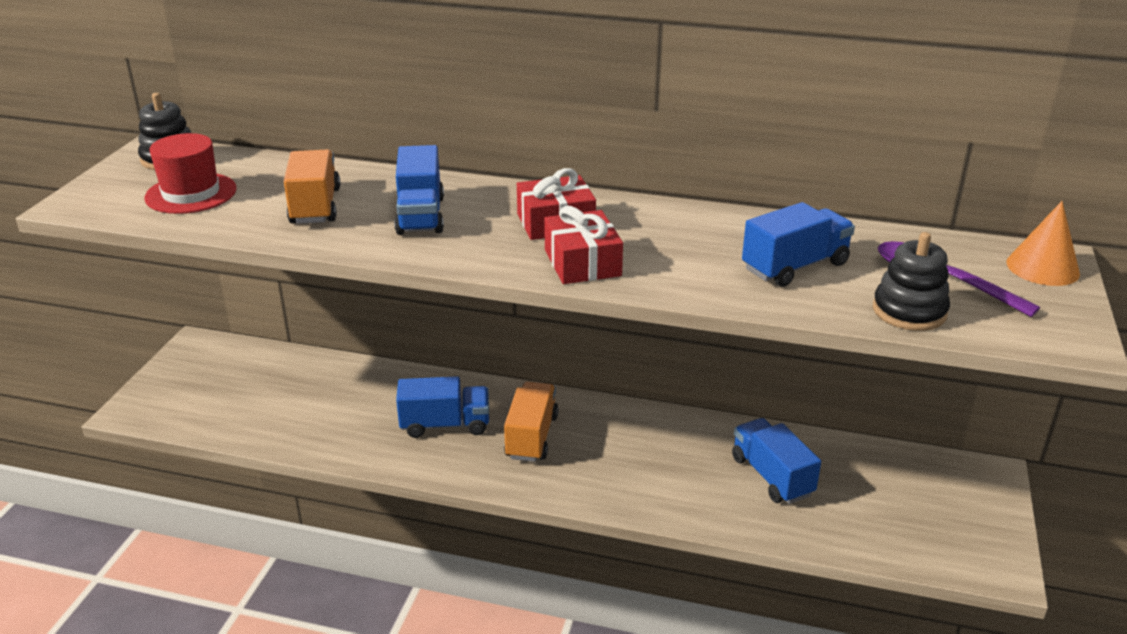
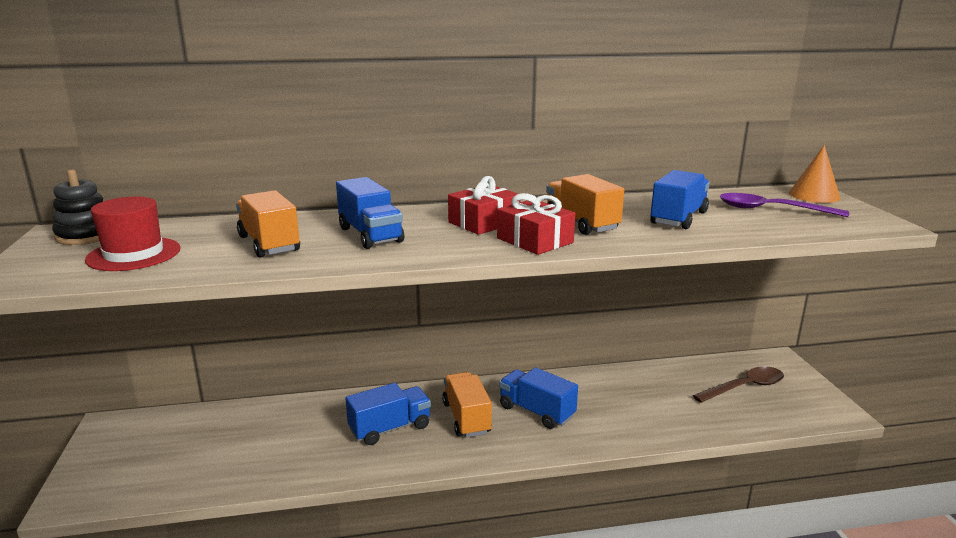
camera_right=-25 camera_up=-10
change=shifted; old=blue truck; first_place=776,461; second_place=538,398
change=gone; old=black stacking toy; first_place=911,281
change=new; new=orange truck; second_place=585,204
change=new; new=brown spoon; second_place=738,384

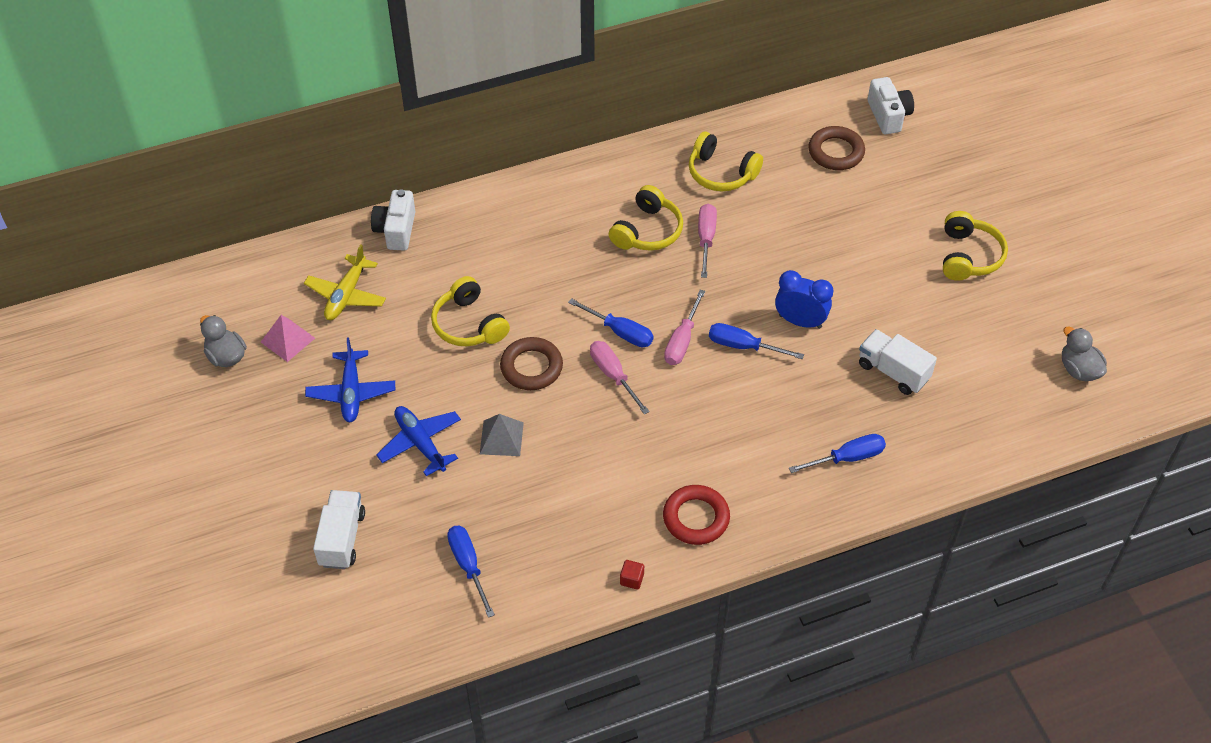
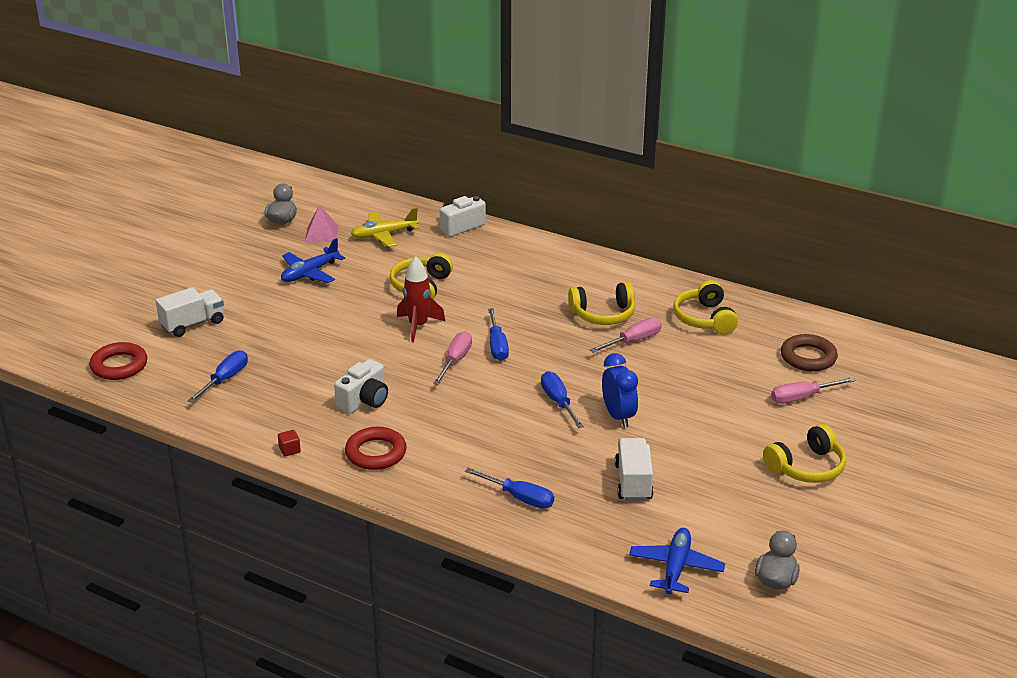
camera_right=50 camera_up=-20
change=shifted; old=blue plane; first_place=418,441; second_place=677,561
change=gone; old=grey pyramid; first_place=502,435
change=swapped; old=brown ring; new=red rocket; first_place=531,363; second_place=421,299
change=shifted; old=pink screwdriver; first_place=684,327; second_place=813,390
change=shifted; old=white camera; first_place=891,105; second_place=361,386
change=new; new=red ring; second_place=118,361

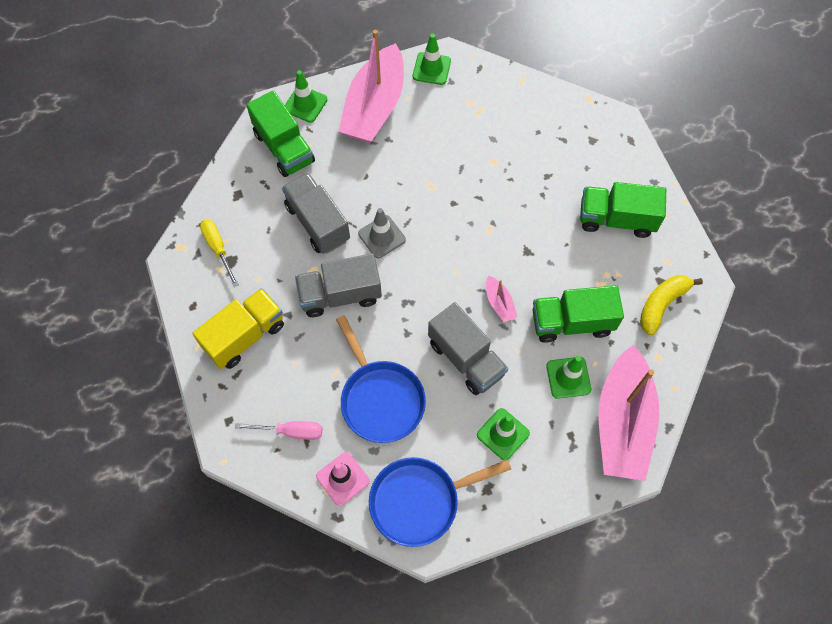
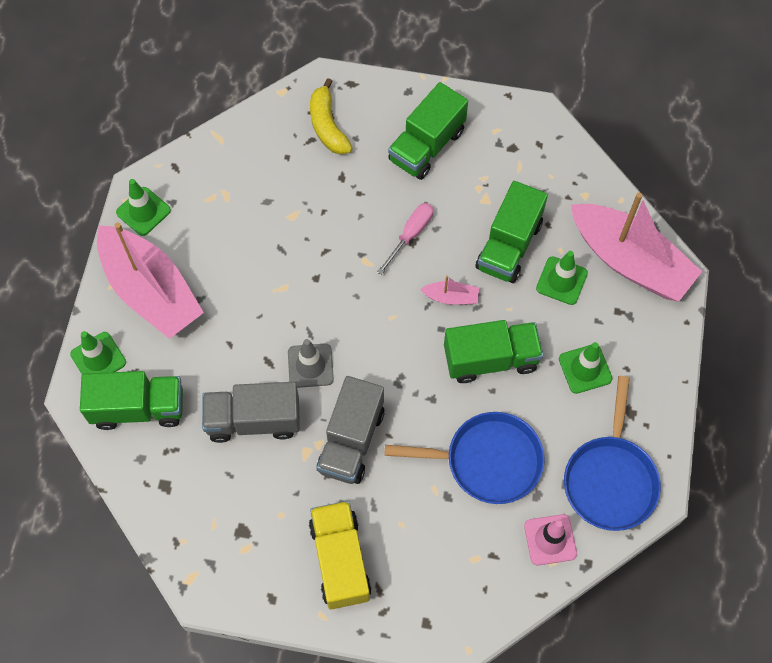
camera_right=-60 camera_up=0
change=gone; old=yellow screwdriver; first_place=219,253
change=shifted; old=pink screwdriver; first_place=278,430; second_place=405,239
change=repainted; old=grey truck; new=green truck; first_place=468,348; second_place=493,351
change=shifted; old=yellow banana; first_place=671,305; second_place=331,116

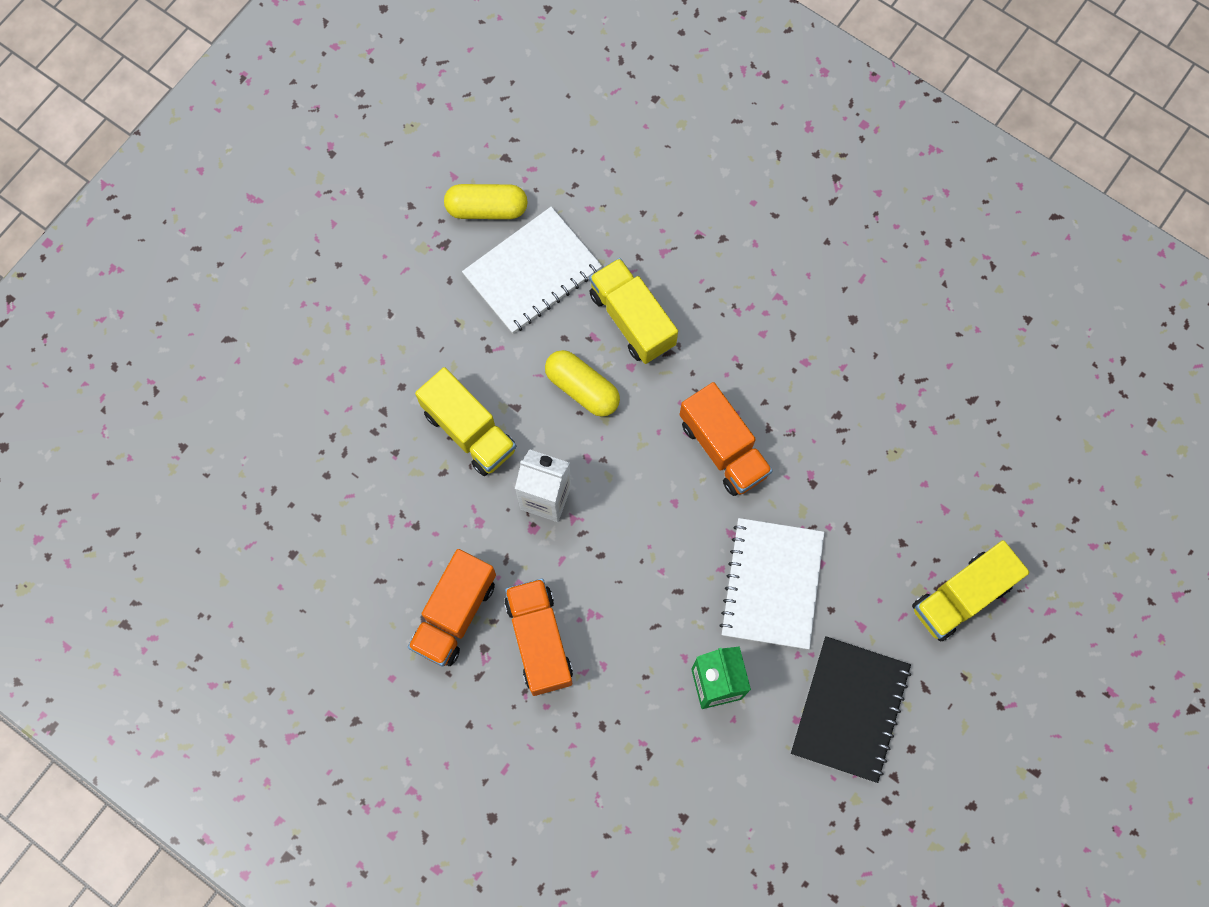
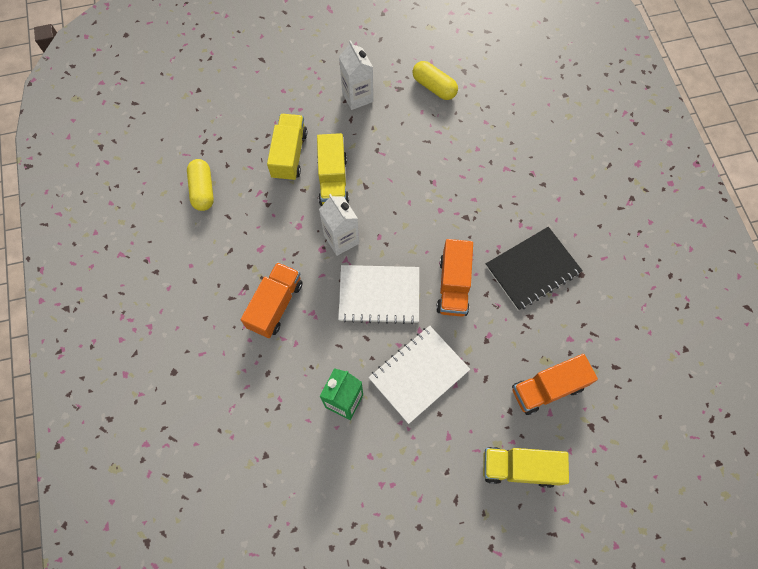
camera_right=40 camera_up=-5
change=shifted; old=orange truck; first_place=452,608; second_place=555,384
change=shifted; old=white notebook; first_place=532,270; second_place=378,294
change=shifted; old=yellow capsule; first_place=582,383; second_place=200,185
change=shifted; old=yellow truck; first_place=633,311; second_place=287,147
change=shifted; old=black notebook; first_place=851,709; second_place=534,269
change=new; new=white carton; second_place=356,75

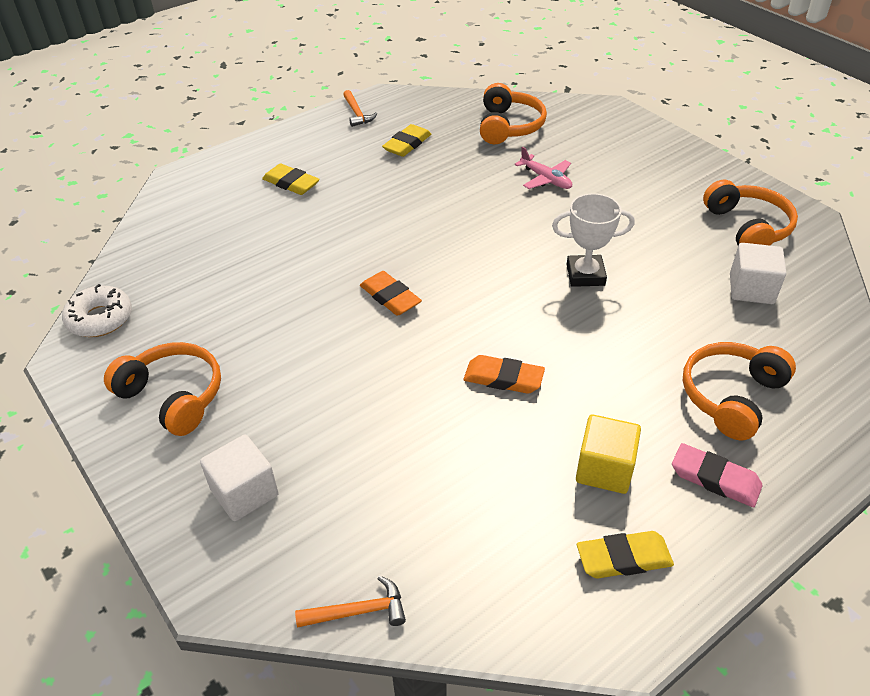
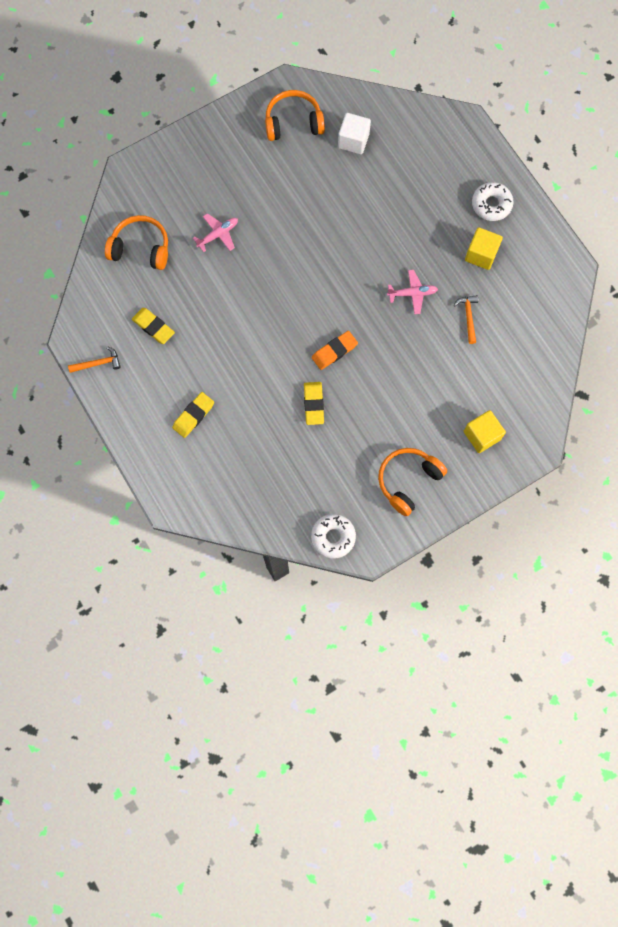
camera_right=-85 camera_up=30
change=repainted; old=white cube; new=yellow cube; first_place=239,477; second_place=485,431
change=shifted; old=orange hammer; first_place=350,601; second_place=466,319
change=swapped; old=orange eraser; new=pink plane; first_place=504,374; second_place=412,292
change=gone; old=white trophy; first_place=593,240
change=shifted; old=yellow eraser; first_place=625,554; second_place=314,403
change=swapped; old=pink eraser; new=white donut; first_place=717,475; second_place=492,201
change=gone; old=orange headphones; first_place=739,391

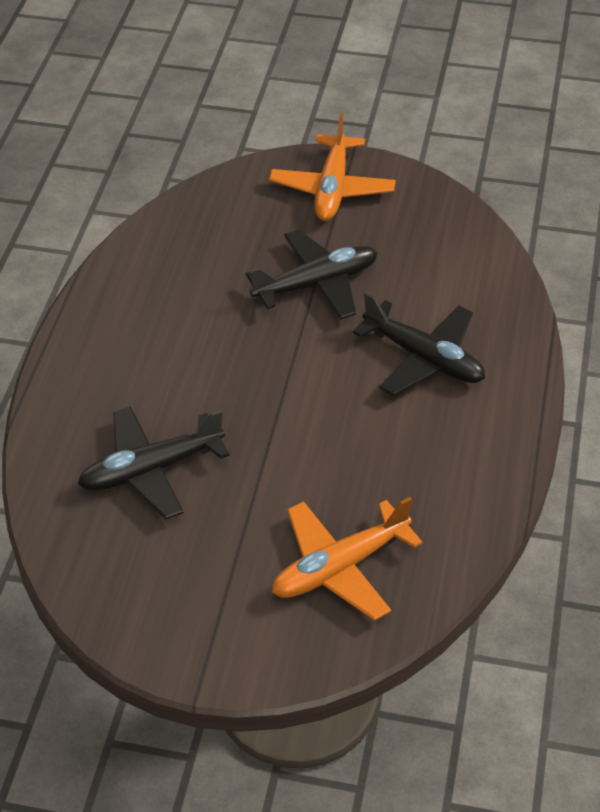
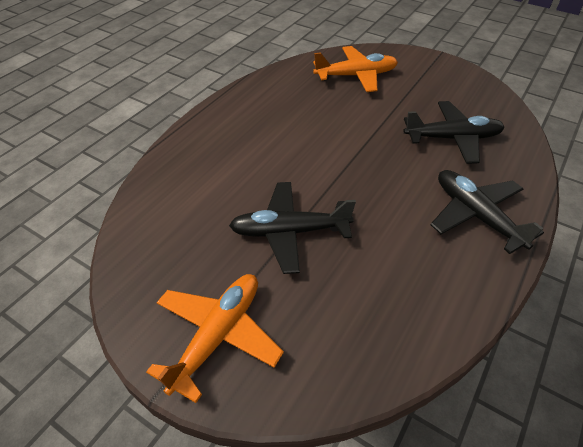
camera_right=-160 camera_up=0
change=shifted; old=black plane; first_place=419,344; second_place=487,212

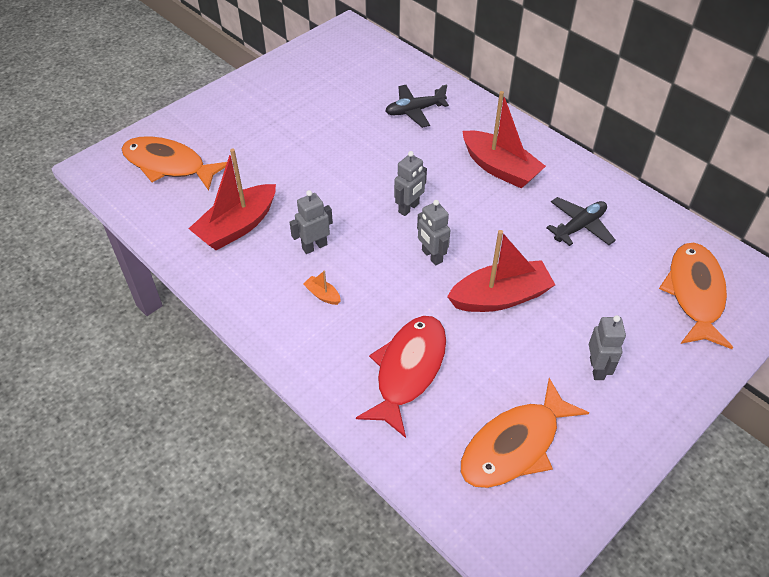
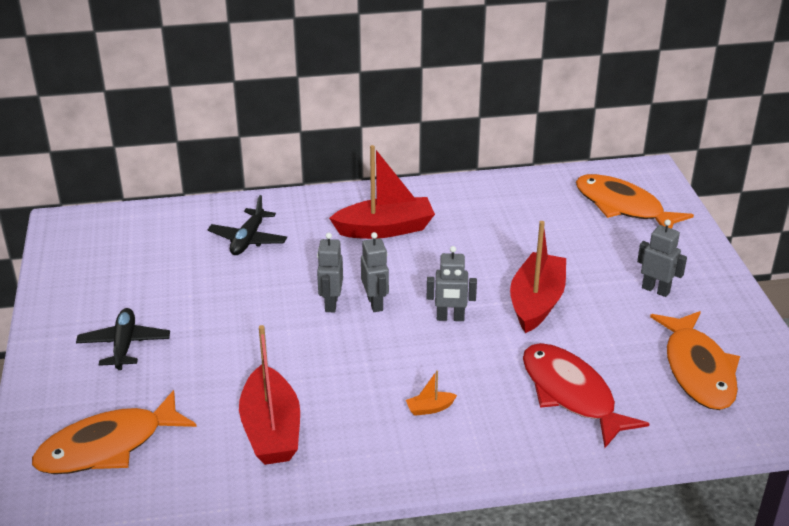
camera_right=-55 camera_up=-15
change=shifted; old=grey robot; first_place=311,222; second_place=330,272
change=shifted; old=black plane; first_place=581,221; second_place=123,339

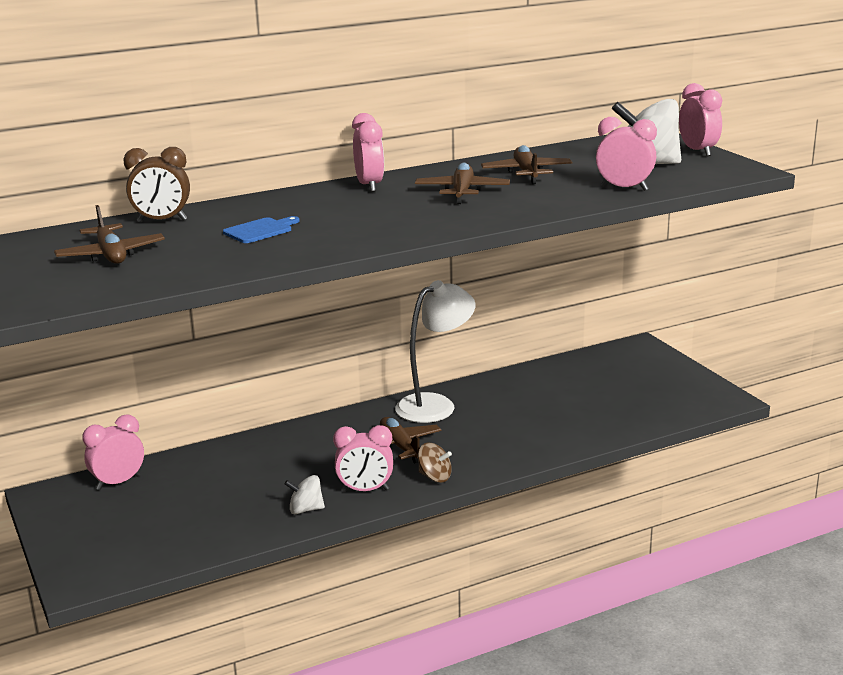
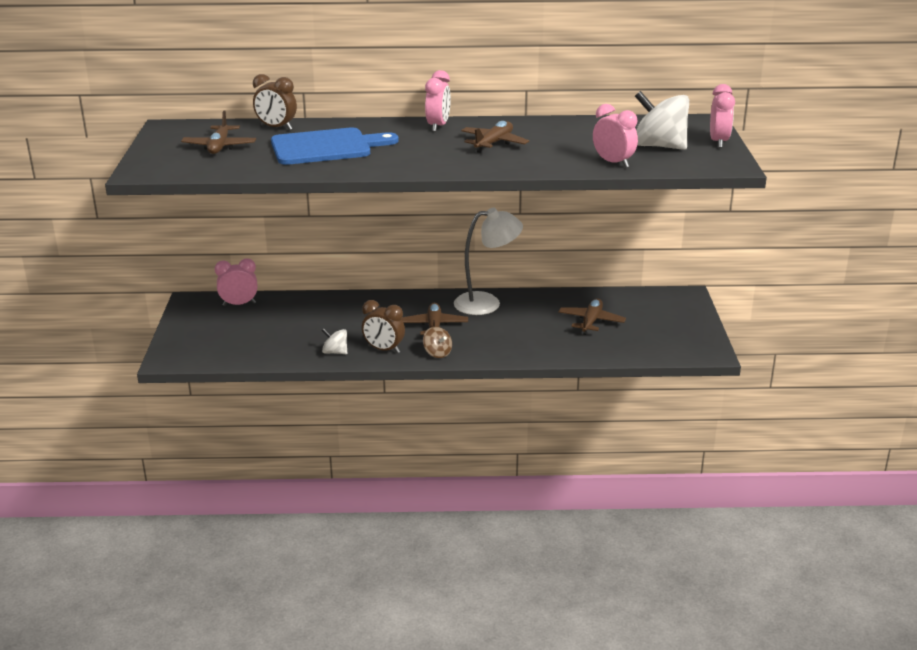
camera_right=25 camera_up=5
change=scaled; old=blue cutting board; first_place=261,229; second_place=335,146; factor=2.21
change=repainted; old=pink clock; new=brown clock; first_place=363,458; second_place=383,326
change=shifted; old=brown plane; first_place=526,164; second_place=592,317

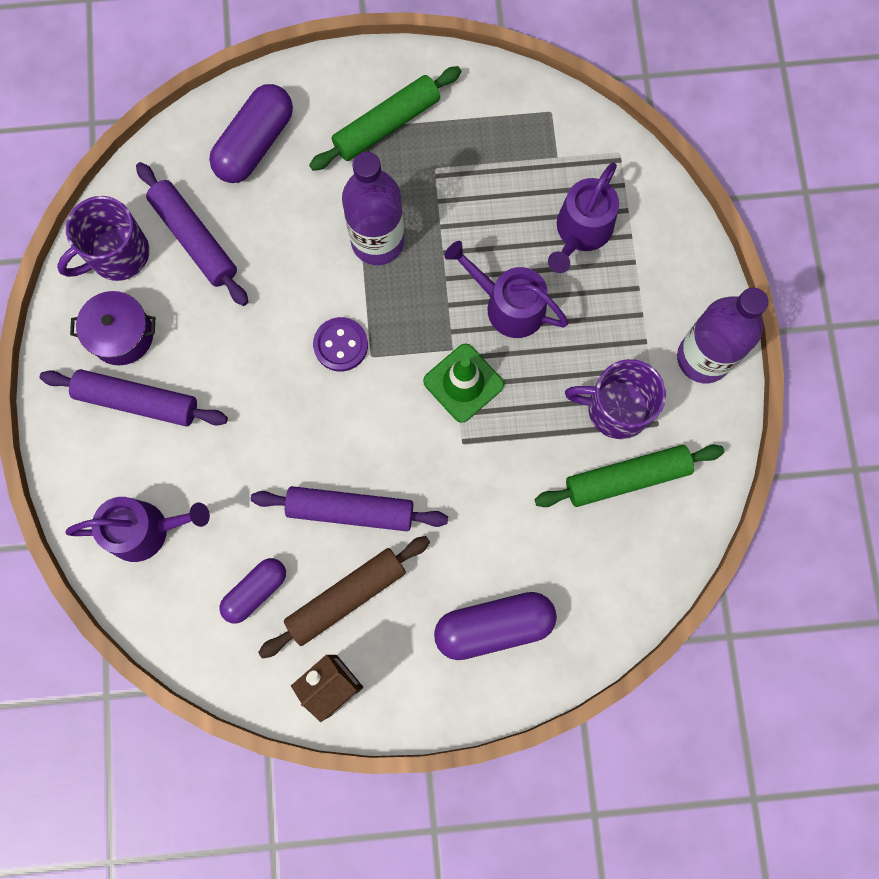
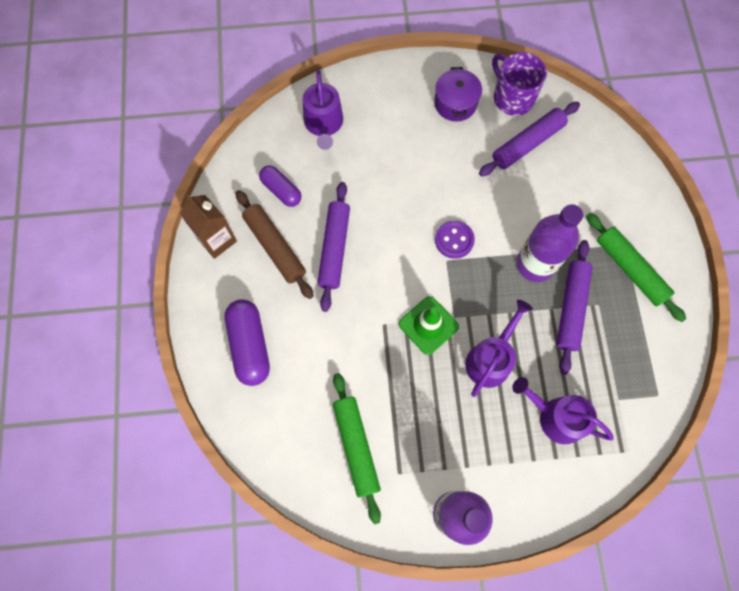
camera_right=90 camera_up=-5
change=shifted; old=purple rolling pin; first_place=134,397; second_place=574,307
change=gone; old=purple capsule; first_place=251,133
change=gone; old=purple mug; first_place=615,399

